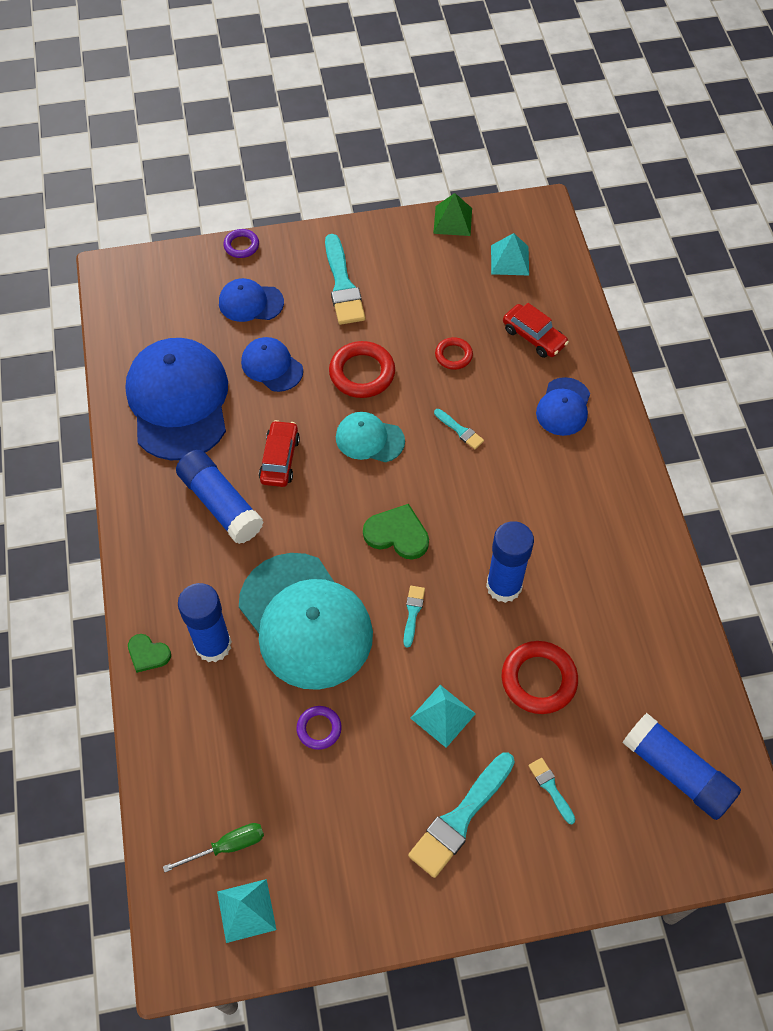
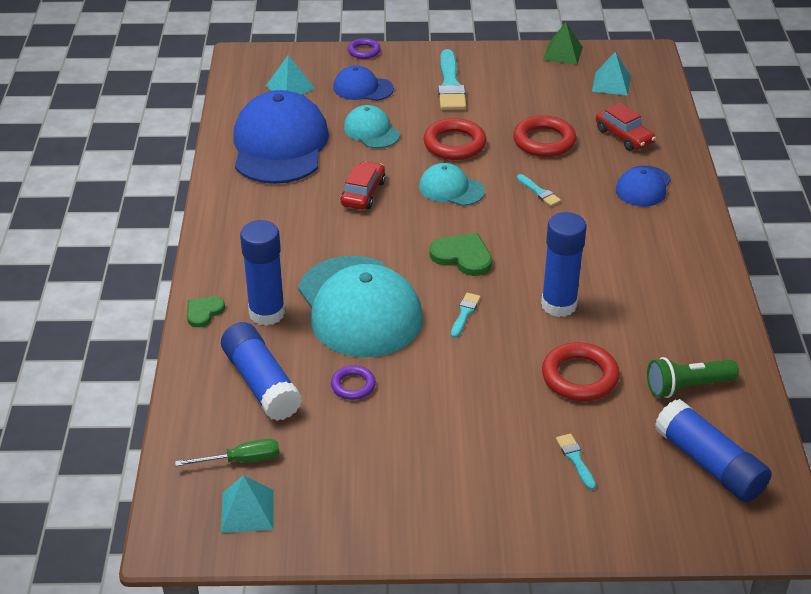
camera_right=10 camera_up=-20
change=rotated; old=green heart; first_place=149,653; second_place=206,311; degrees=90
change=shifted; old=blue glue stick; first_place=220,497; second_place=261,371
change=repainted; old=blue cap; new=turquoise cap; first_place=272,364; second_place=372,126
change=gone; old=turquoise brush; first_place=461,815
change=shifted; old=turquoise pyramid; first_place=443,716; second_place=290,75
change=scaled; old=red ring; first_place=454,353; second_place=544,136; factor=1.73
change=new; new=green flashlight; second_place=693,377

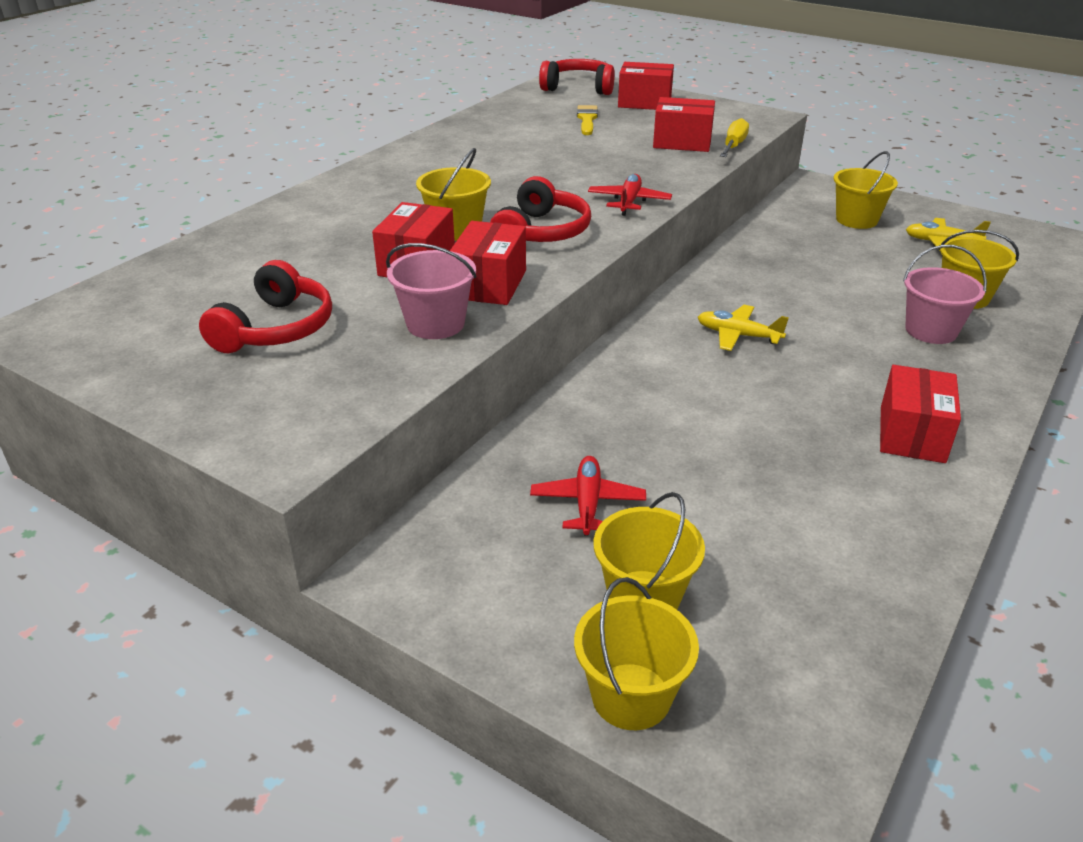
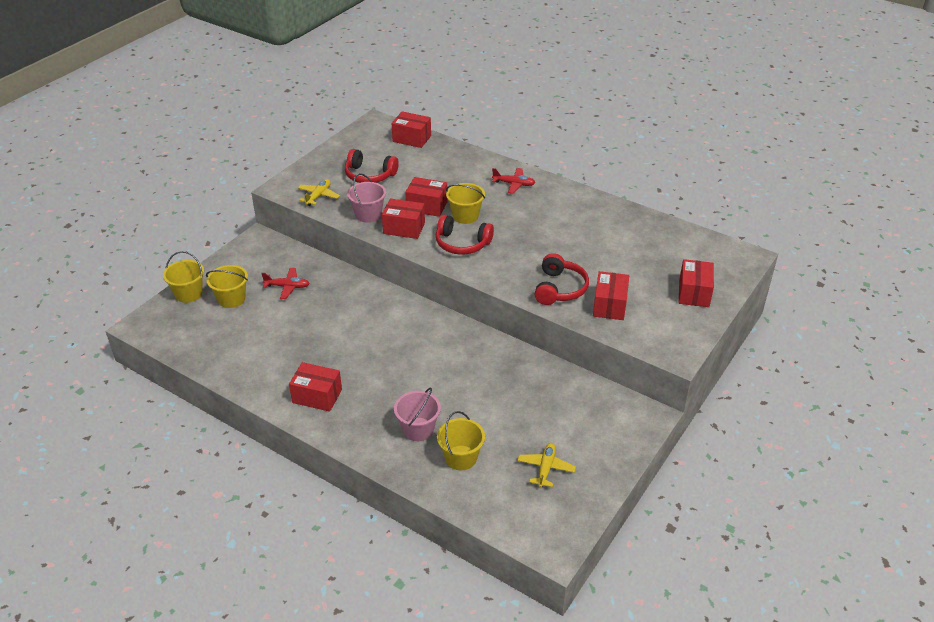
camera_right=90 camera_up=5
change=shifted; old=red headphones; first_place=577,77; second_place=561,279
change=gone; old=yellow brush; first_place=587,120
change=shifted; old=red plane; first_place=630,195; second_place=513,181
change=shifted; old=yellow plane; first_place=743,328; second_place=319,192
change=gone; old=yellow screwdriver; first_place=734,137
change=gone; old=yellow bucket; first_place=866,190
change=new; new=red box; second_place=411,129

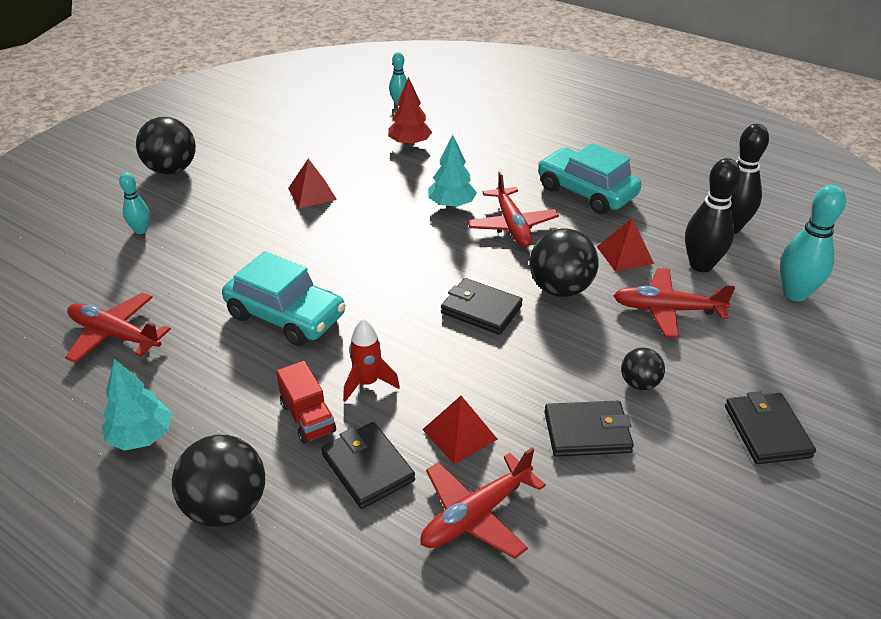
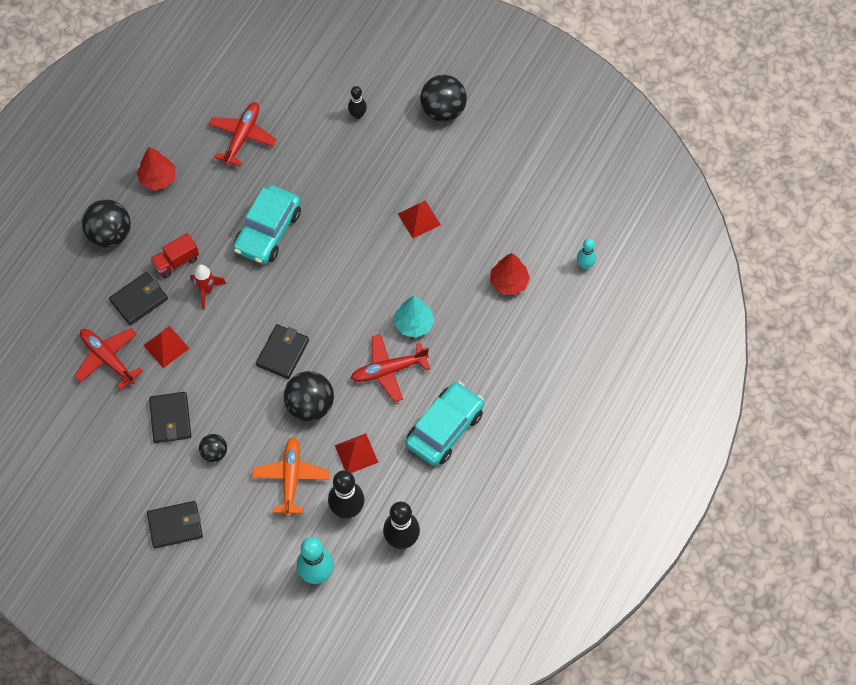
camera_right=85 camera_up=25
change=repainted; old=turquoise tree; new=red tree; first_place=137,405; second_place=156,168
change=repainted; old=turquoise bowling pin; new=black bowling pin; first_place=134,203; second_place=357,102
change=repainted; old=red plane; new=orange plane; first_place=674,303; second_place=290,477

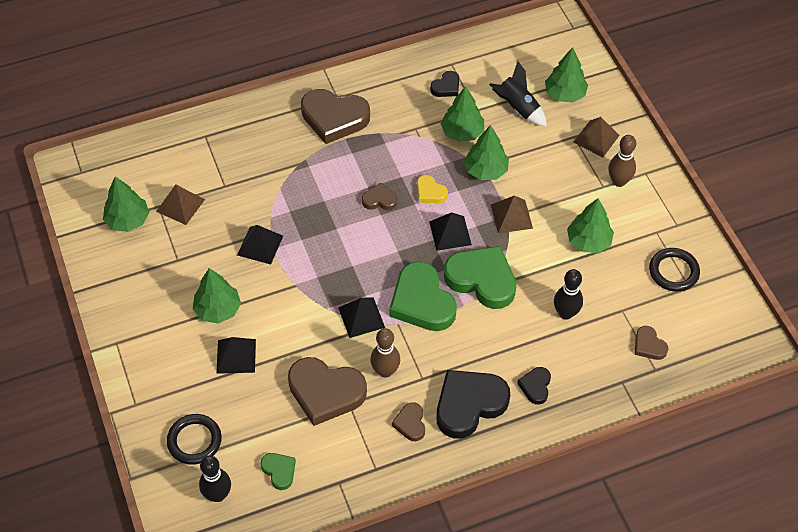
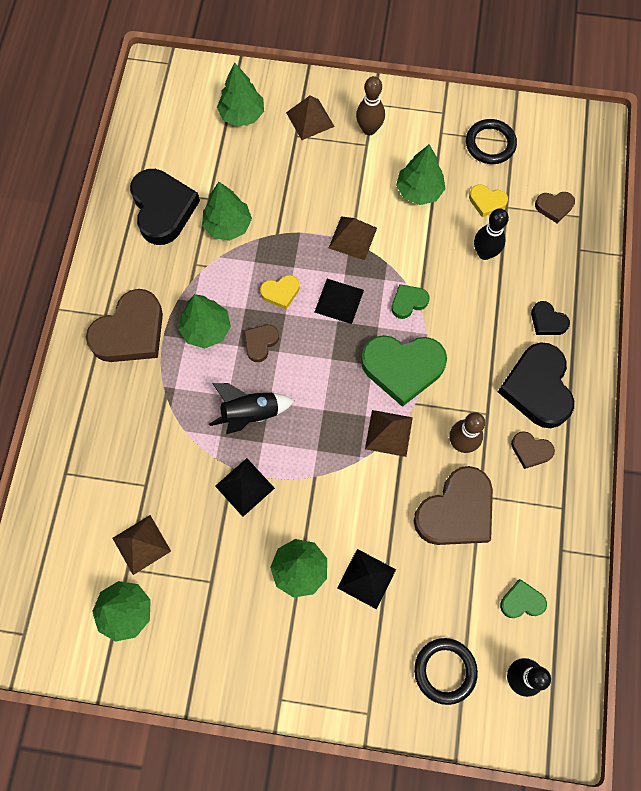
camera_right=-60 camera_up=15
change=repainted; old=black pyramid; new=brown pyramid; first_place=361,317; second_place=389,433
change=scaled; old=black heart; first_place=444,84; second_place=165,207; factor=2.05
change=scaled; old=green heart; first_place=480,277; second_place=410,301; factor=0.49
change=shifted; old=green tree; first_place=486,152; second_place=204,321
change=shifted; old=black rocket; first_place=518,94; second_place=251,408
change=new; new=yellow heart; second_place=488,200

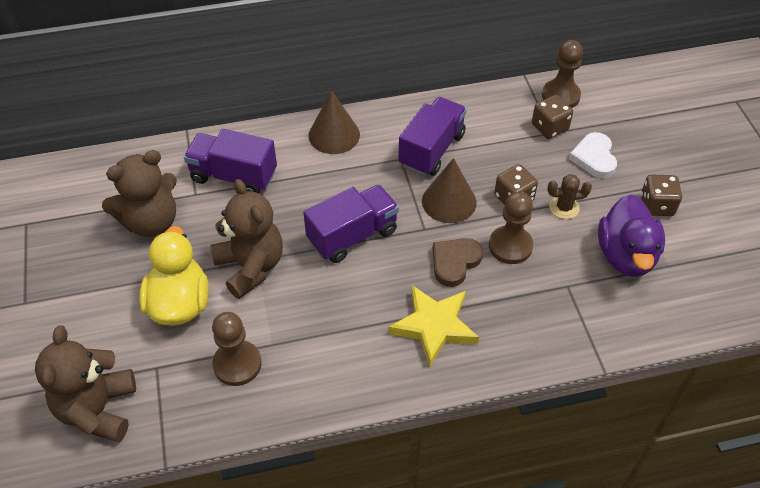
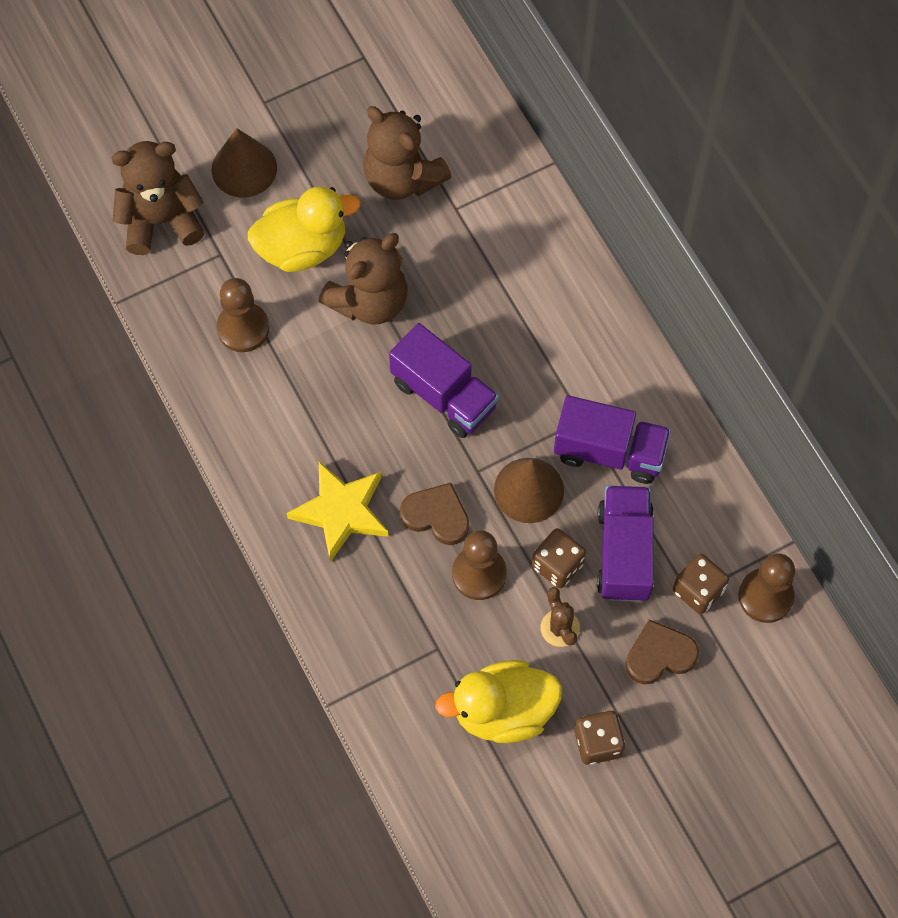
camera_right=75 camera_up=15
change=shifted; old=purple truck; first_place=230,161; second_place=625,544
change=shifted; old=brown cone; first_place=334,122; second_place=244,163
change=repainted; old=white heart; new=brown heart; first_place=593,155; second_place=662,651
change=repainted; old=purple duck; new=yellow duck; first_place=631,235; second_place=498,701

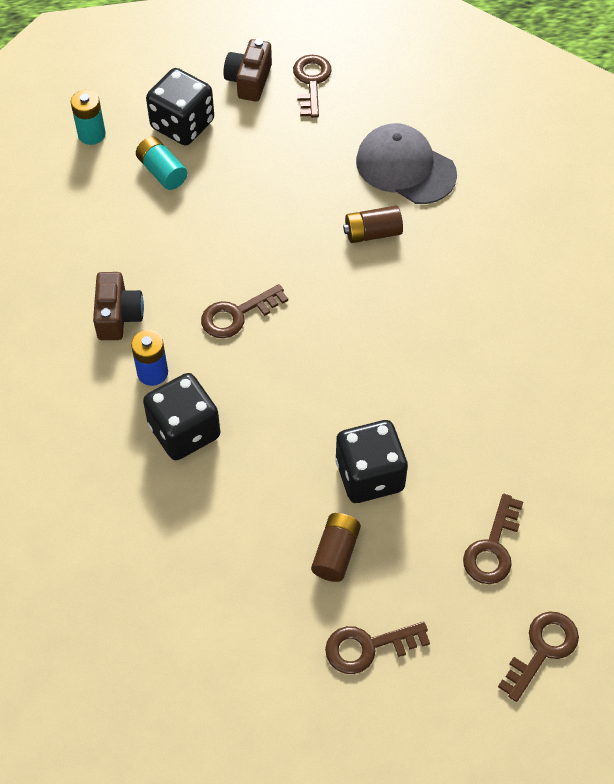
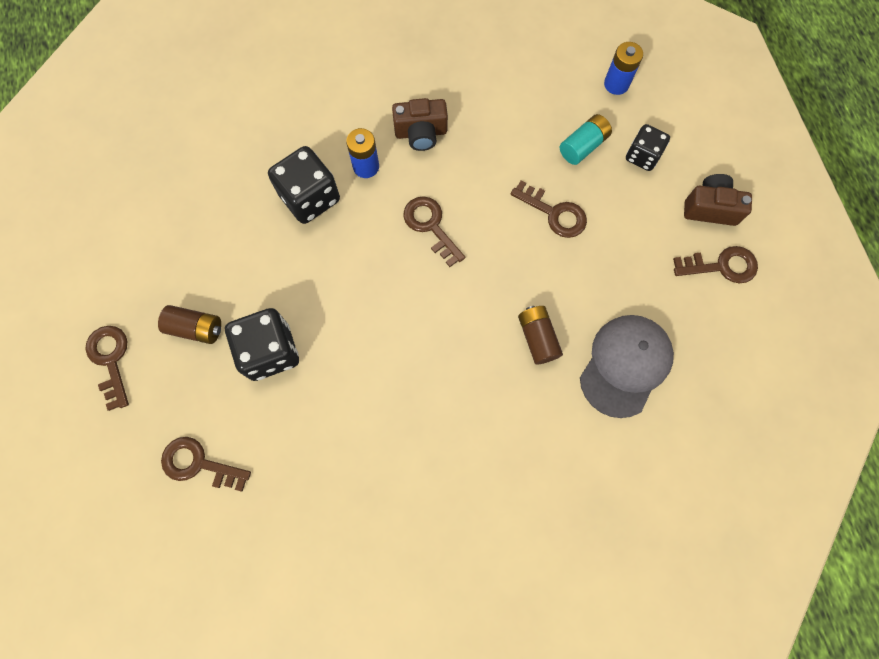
camera_right=85 camera_up=15
change=repainted; old=turquoise battery; new=blue battery; first_place=88,117; second_place=623,68
change=scaled; old=black dice; first_place=180,107; second_place=648,147; factor=0.62
change=shifted; old=brown key; first_place=538,656; second_place=548,209

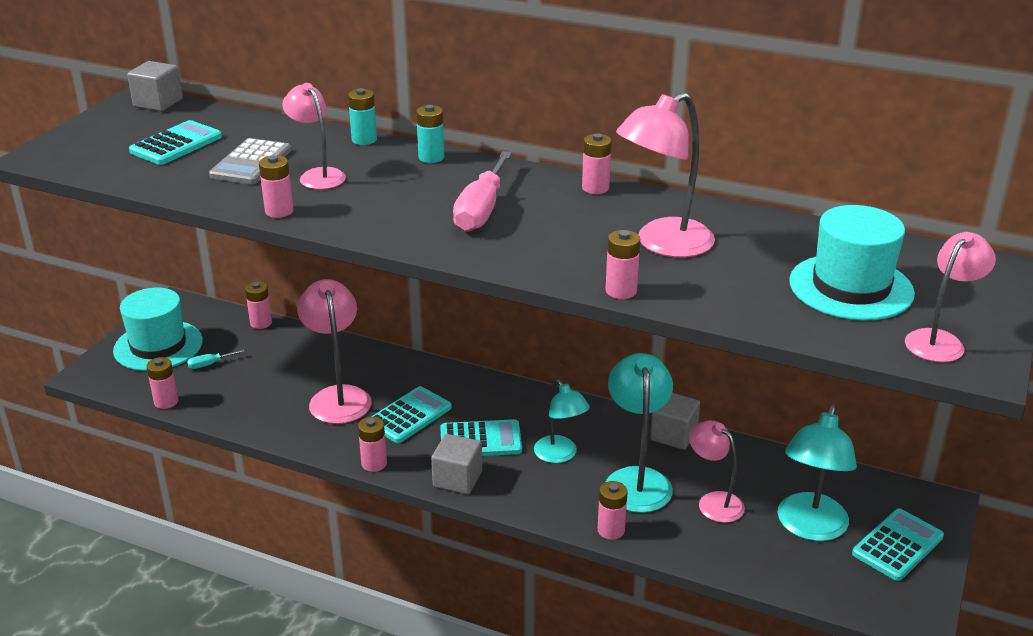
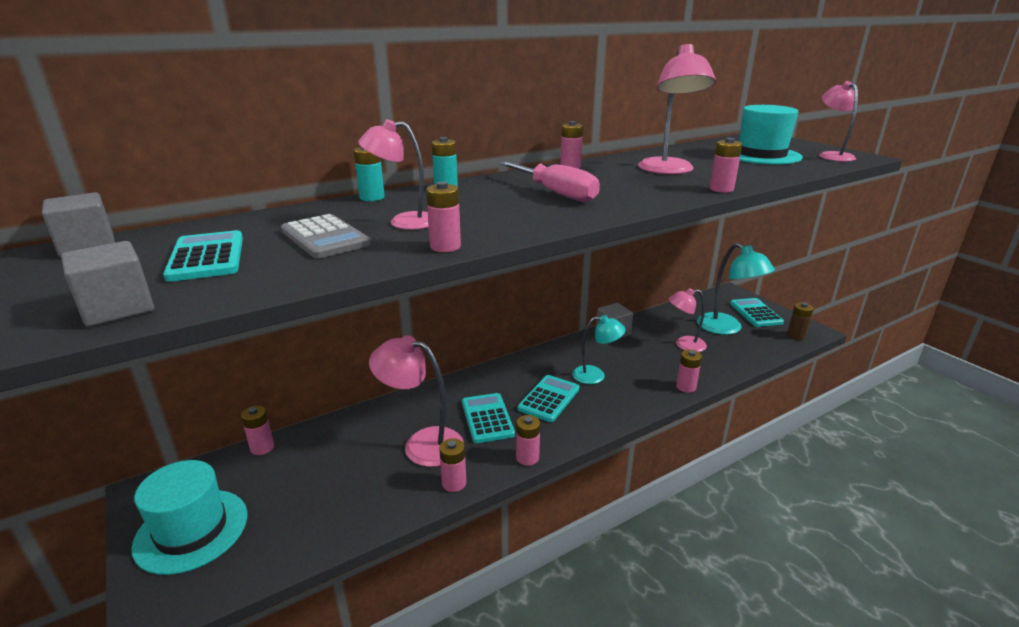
camera_right=-55 camera_up=-5
change=shifted; old=pink battery; first_place=162,383; second_place=452,465
change=gone; old=turquoise screwdriver; first_place=216,359
change=shifted; old=grey cube; first_place=456,464; second_place=107,284
change=gone; old=turquoise lamp; first_place=639,433
change=new; new=brown battery; second_place=800,321

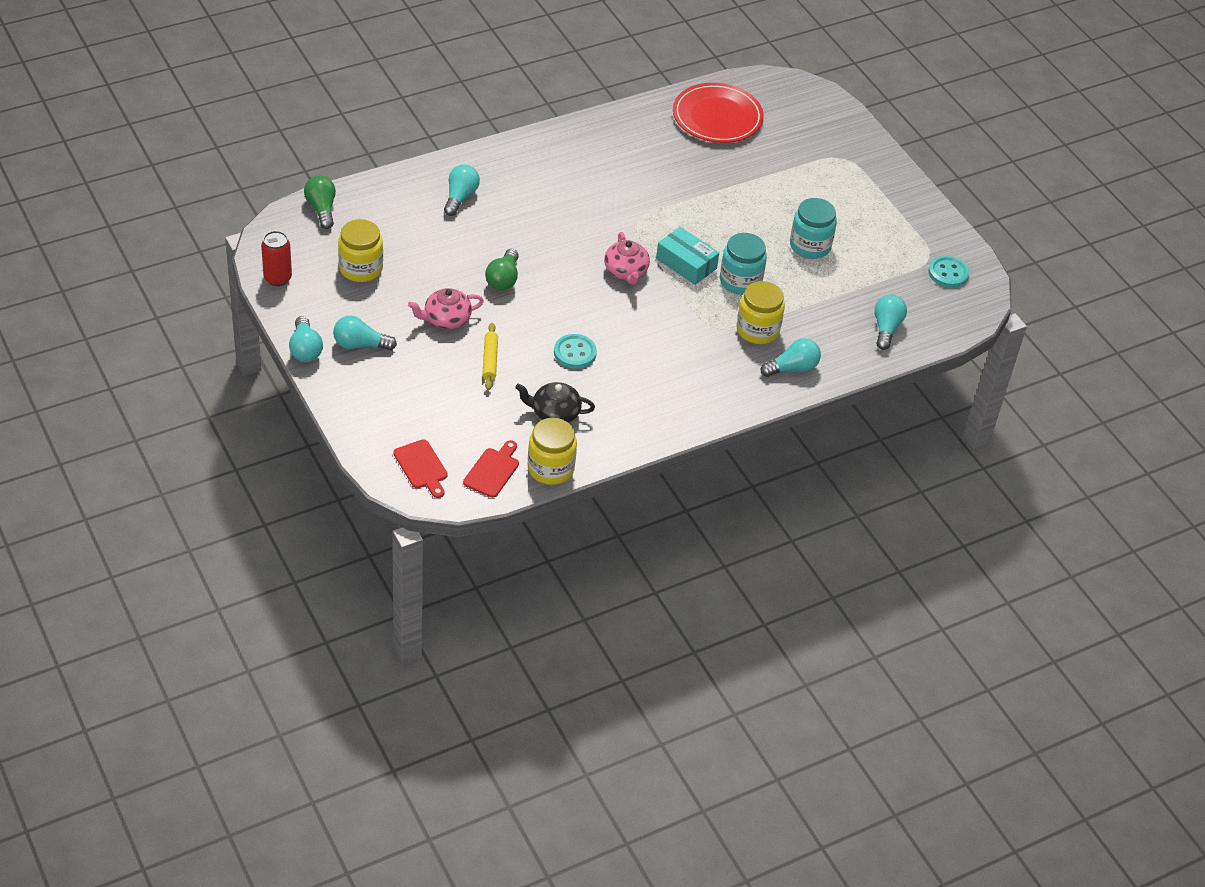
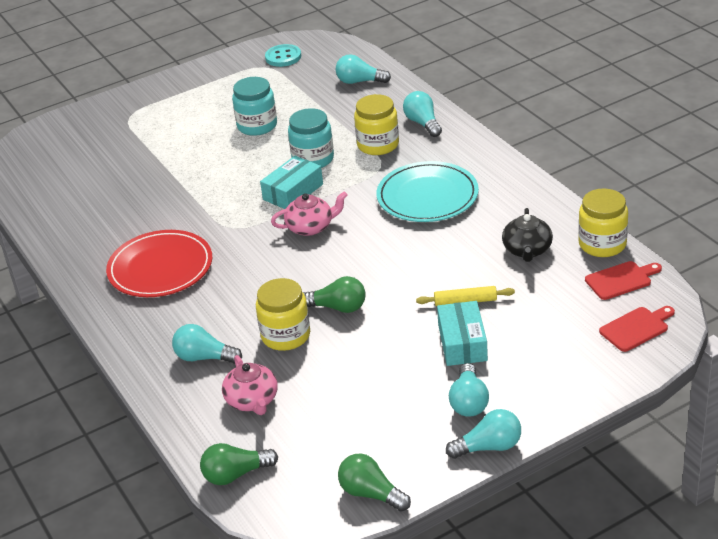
camera_right=-85 camera_up=-10
change=swapped; old=red can; new=green light bulb; first_place=276,258; second_place=374,483
change=shifted; old=yellow jar; first_place=360,250; second_place=283,314
change=shifted; old=pink teapot; first_place=446,308; second_place=250,385
change=rotated; old=red cutting board; first_place=491,469; second_place=623,280; degrees=135
change=gone; old=turquoise button; first_place=575,351
change=shifted; old=red plate; first_place=718,113; second_place=159,263
change=new; new=turquoise plate; second_place=428,191
change=new; new=turquoise box; second_place=462,333

